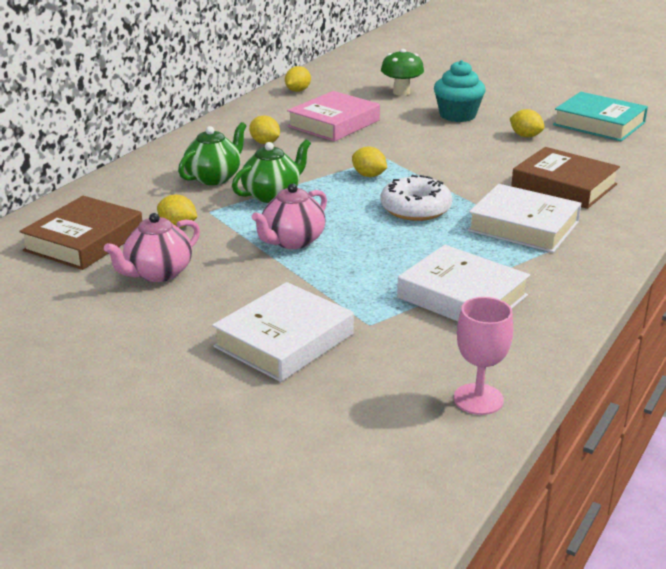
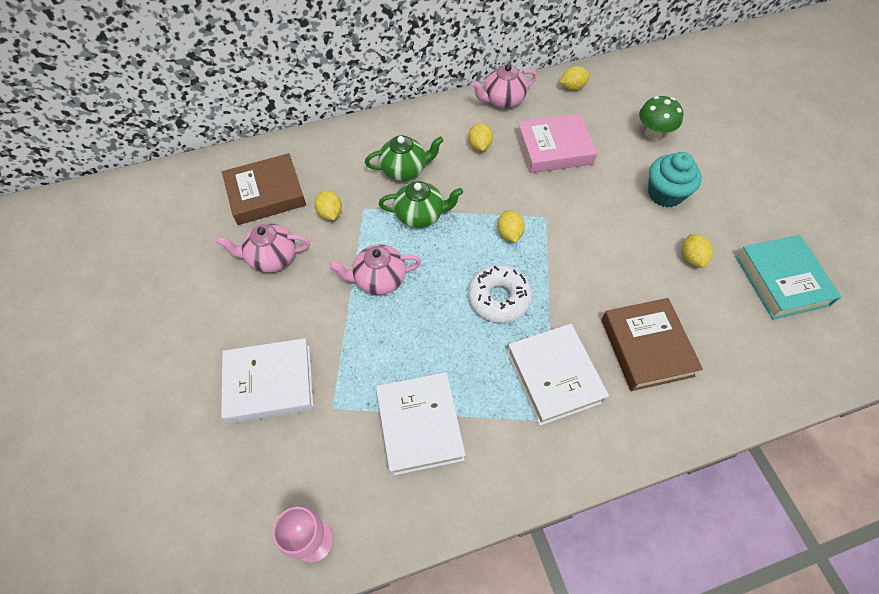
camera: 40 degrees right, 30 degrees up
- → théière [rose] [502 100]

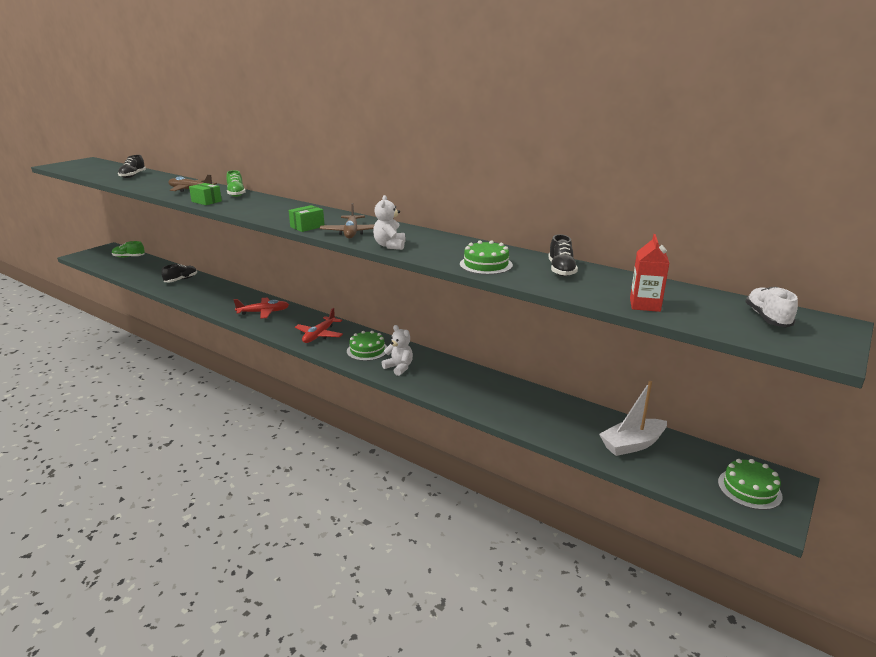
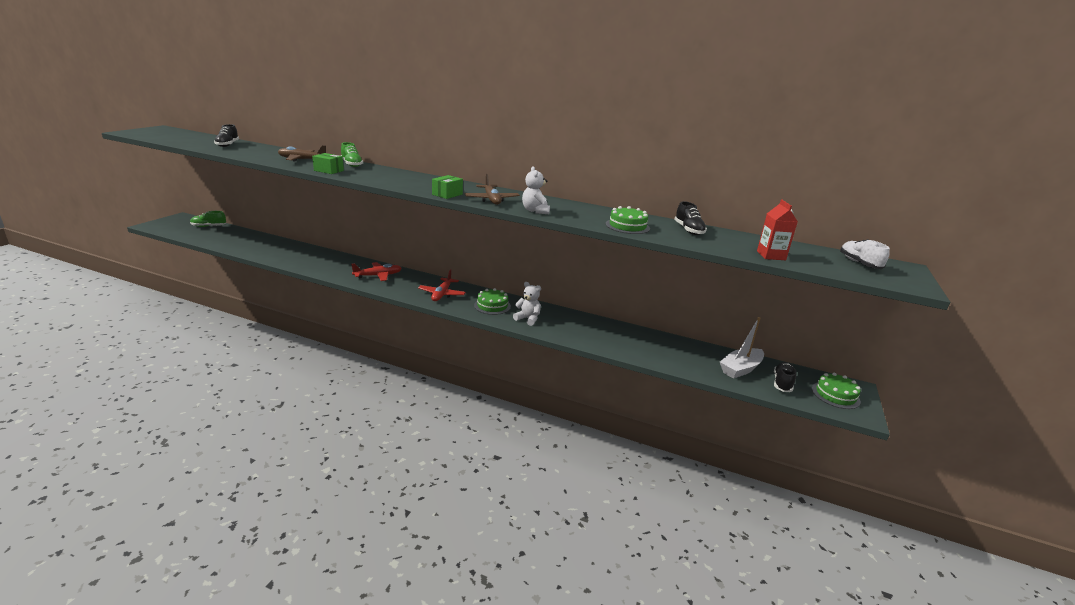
camera: 15 degrees left, 0 degrees up
chaussure [noir] [181 280] → chaussure [noir] [782 383], relocated

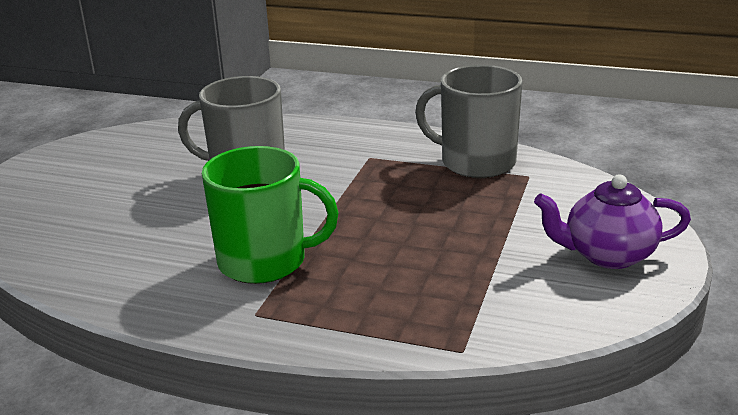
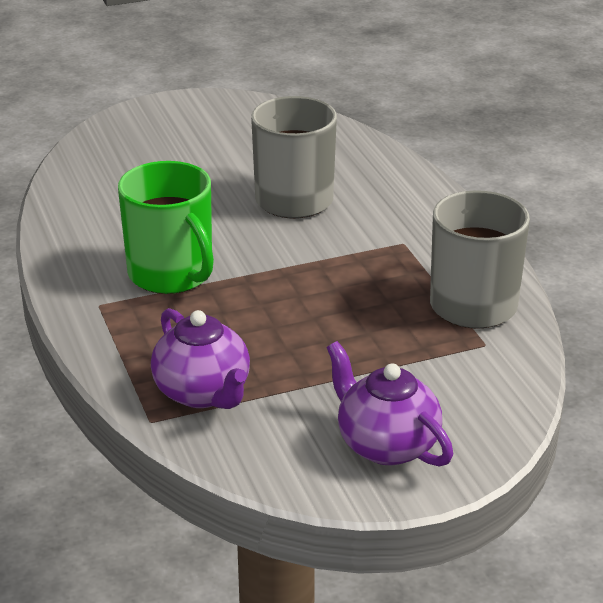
camera: 50 degrees right, 5 degrees up
- → théière [violet] [203 393]

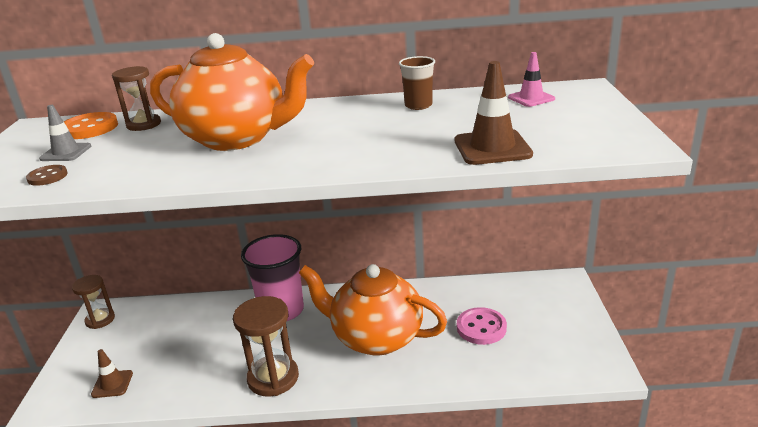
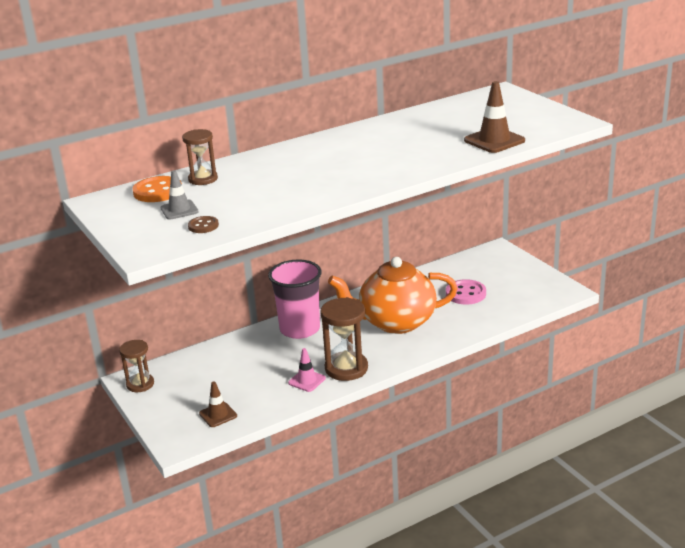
camera: 30 degrees left, 0 degrees up
théière [orange] [237 138] → -
gobelet [marron] [418 105] → -
cône de chantier [rose] [531 98] → cône de chantier [rose] [307 380], relocated

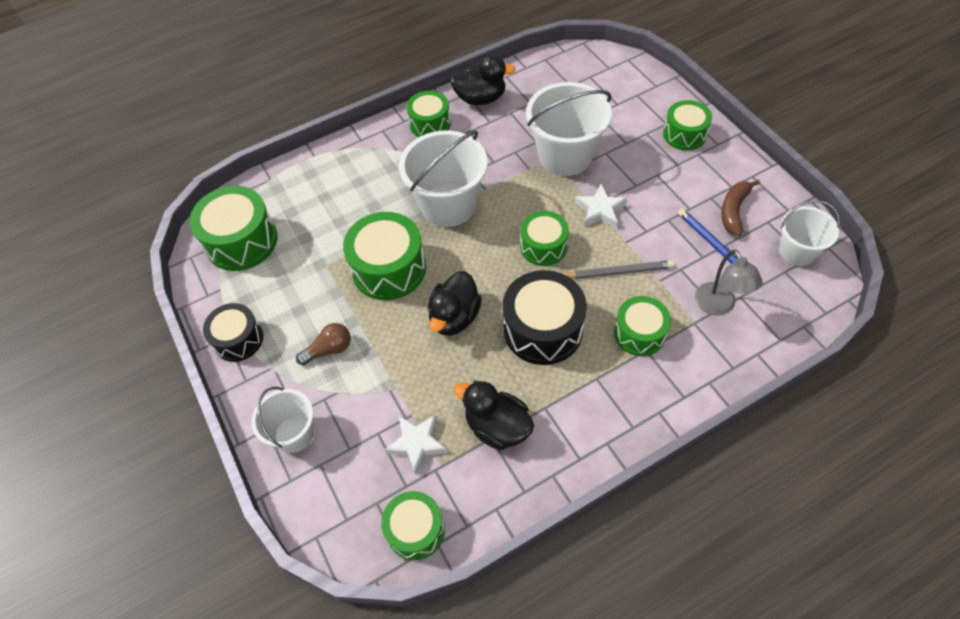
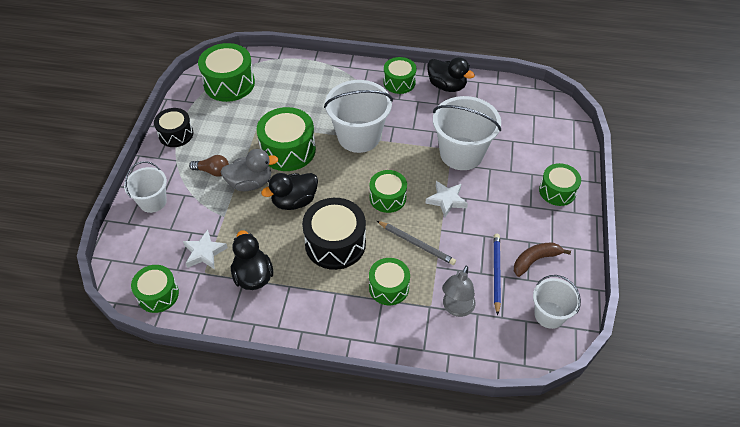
camera: 35 degrees right, 5 degrees down
- → canard [gris] [250 183]

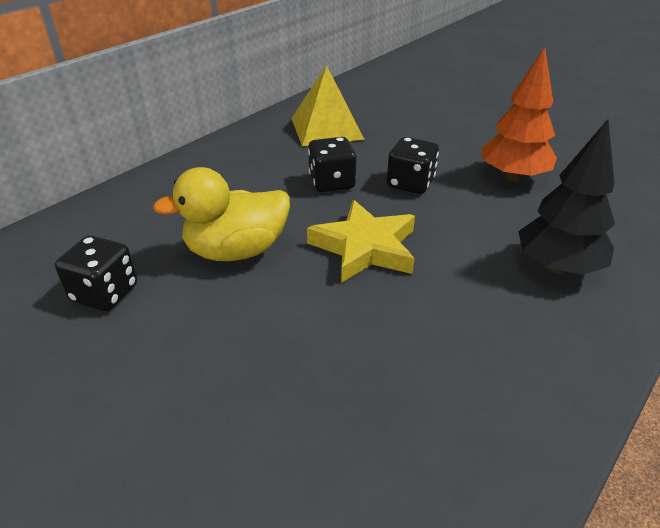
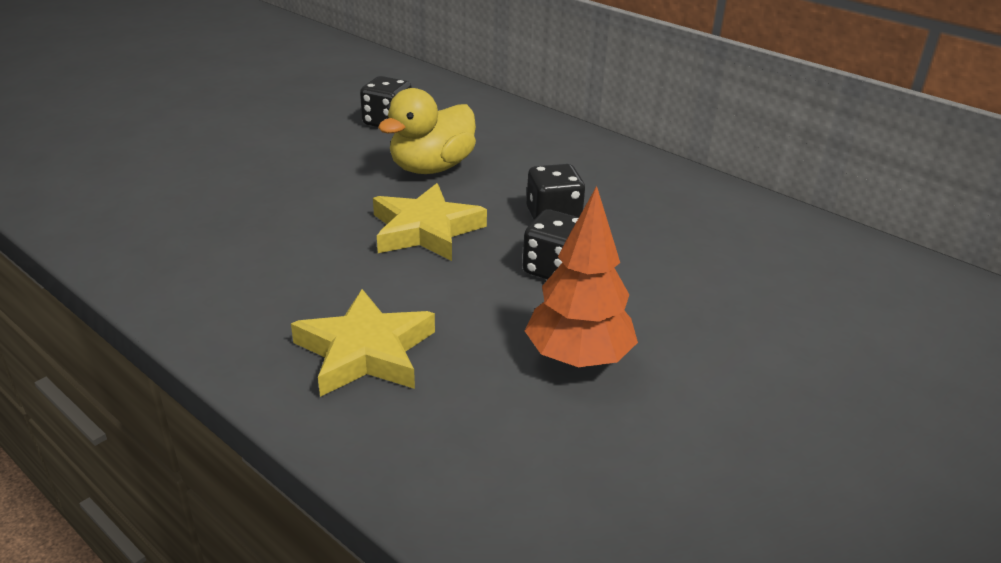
camera: 90 degrees right, 5 degrees down
canard [jaune] [236 251] → canard [jaune] [431 168], 120 degrees counterclockwise
pyramide [jaune] [326 128] → -
arbre [noir] [557 267] → étoile [jaune] [365 351]

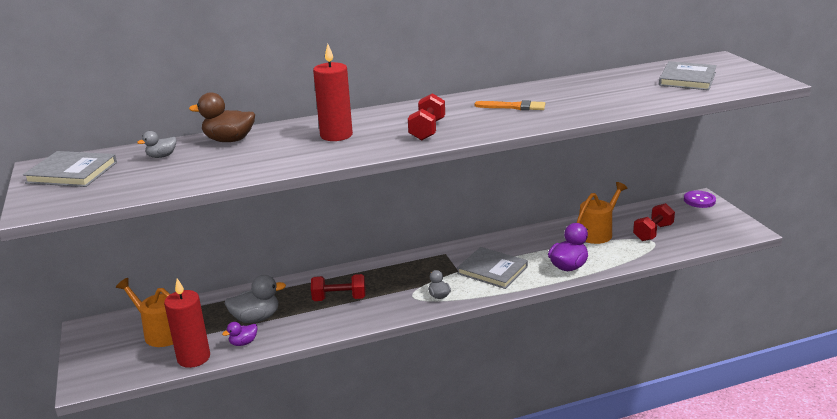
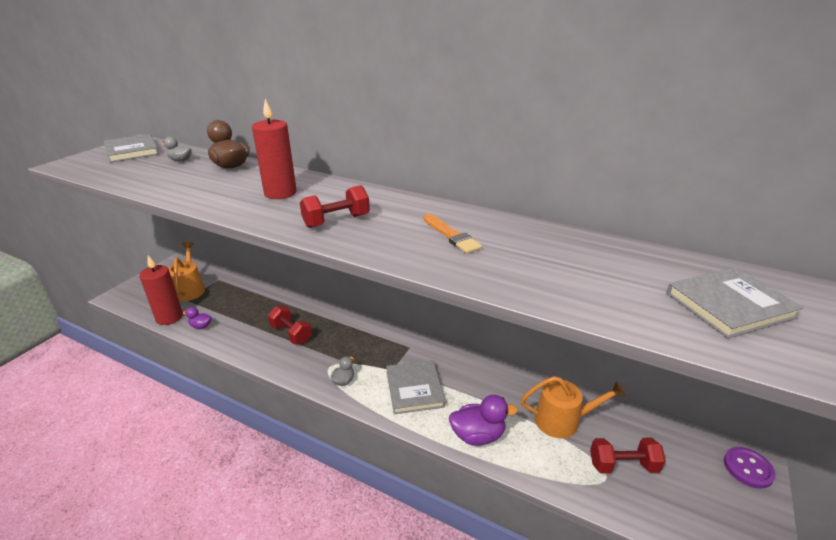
camera: 45 degrees right, 5 degrees up
canard [gris] [256 318] → -

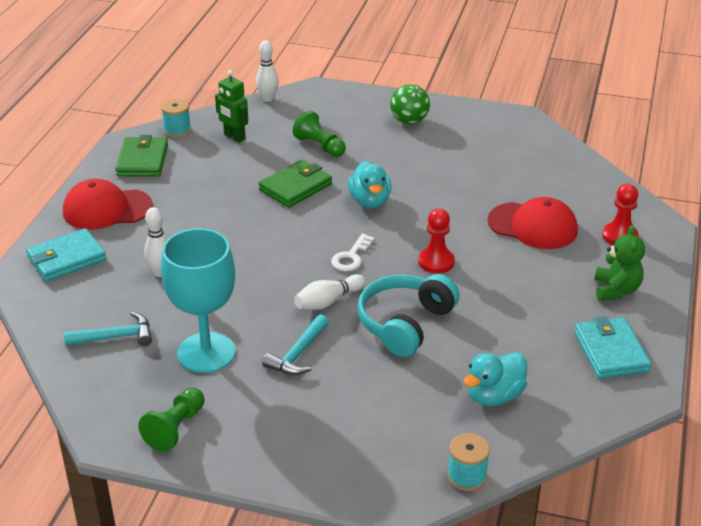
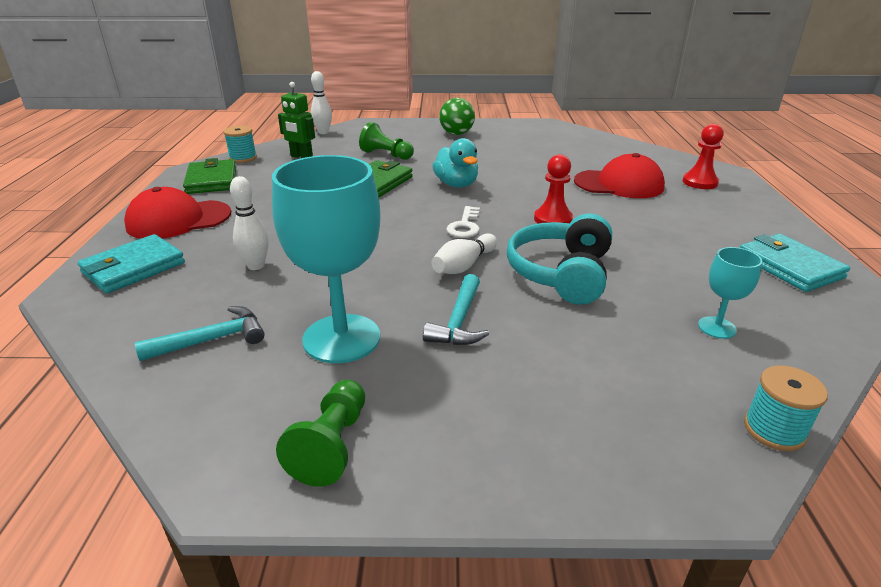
camera: 15 degrees left, 5 degrees down
canard [turquoise] [494 396] → verre à pied [turquoise] [716 327]
ours en peluche [vert] [616 290] → -

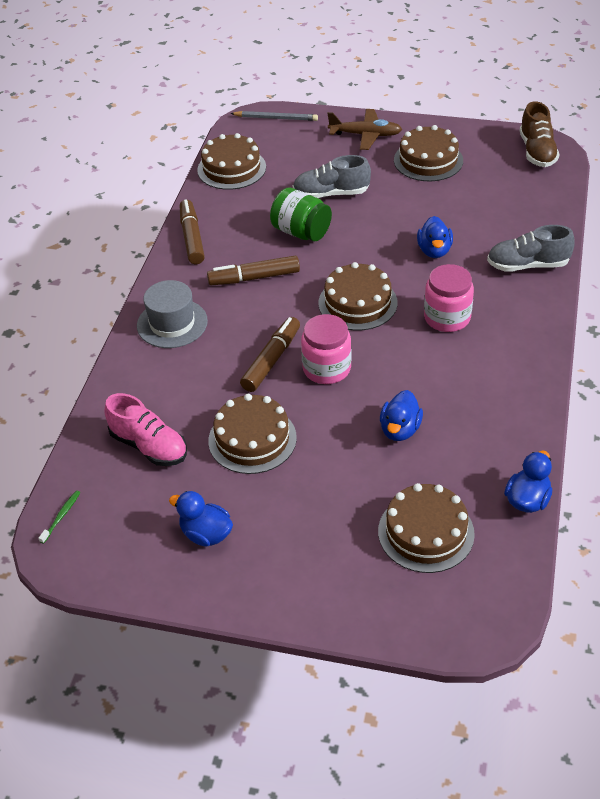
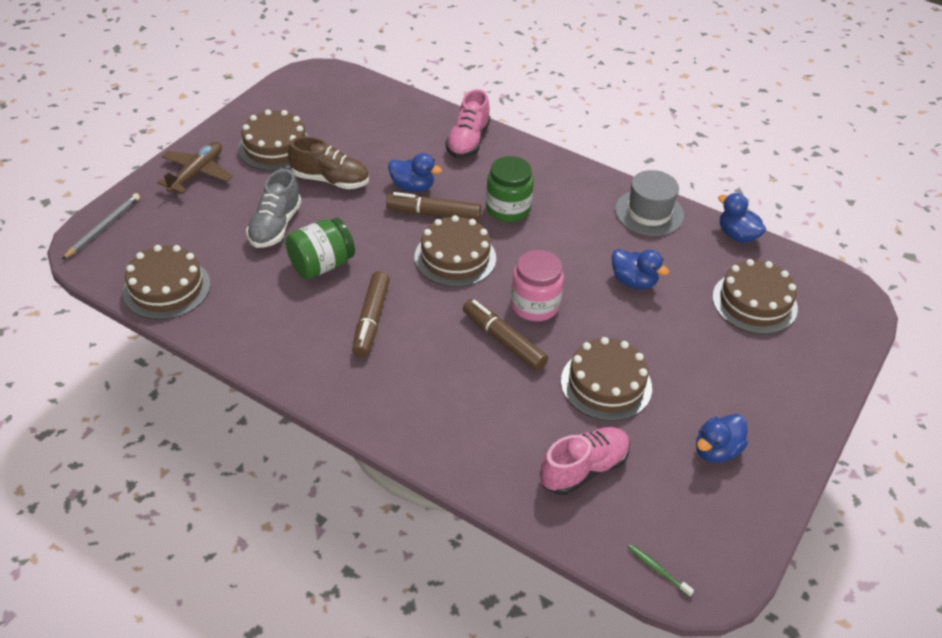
camera: 75 degrees left, 0 degrees up
chapeau [gris] [172 323] → chapeau [gris] [649 212], relocated
feutre [marron] [192 238] → feutre [marron] [433 213], relocated
bocal [rose] [447 318] → bocal [vert] [508 209]
chaussure [gris] [527 265] → chaussure [rose] [468 141]
chaussure [marron] [537 152] → chaussure [marron] [330 180], relocated

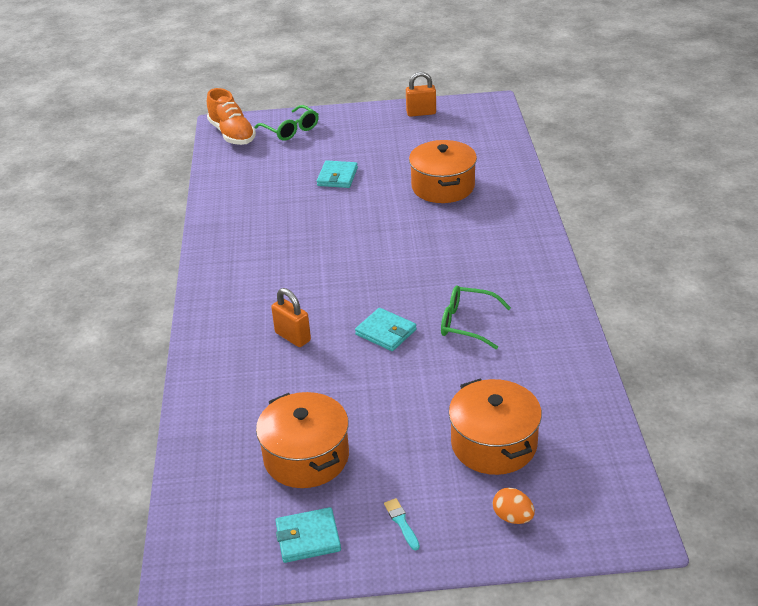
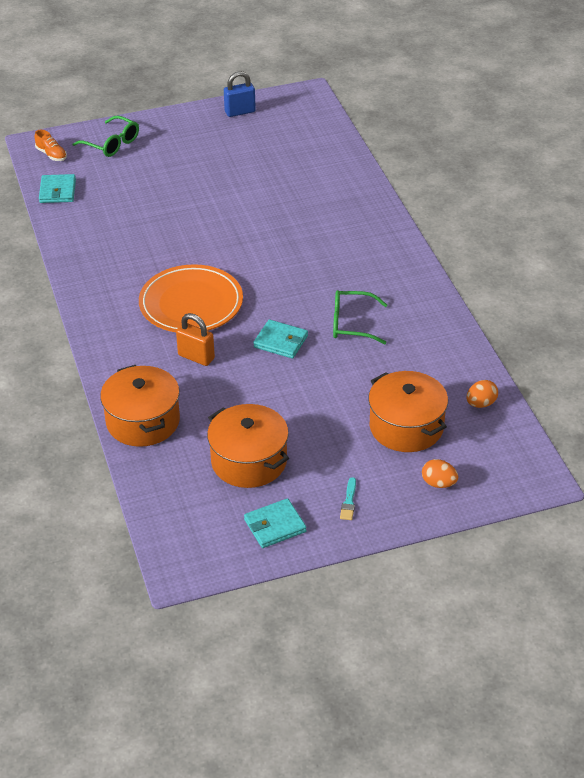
camera: 15 degrees left, 5 degrees up
chaussure [orange] [232 134] → chaussure [orange] [51 154], x0.53
portefeuille [turquoise] [337 177] → portefeuille [turquoise] [57 191], relocated
pinceau [turquoise] [401 522] → pinceau [turquoise] [349 501], 135 degrees counterclockwise
cadenas [orange] [421 113] → cadenas [bleu] [240 112]
marmite [orange] [443 187] → marmite [orange] [143 421], relocated
- → assiette [orange] [191 304]
- → œuf [orange] [481 403]

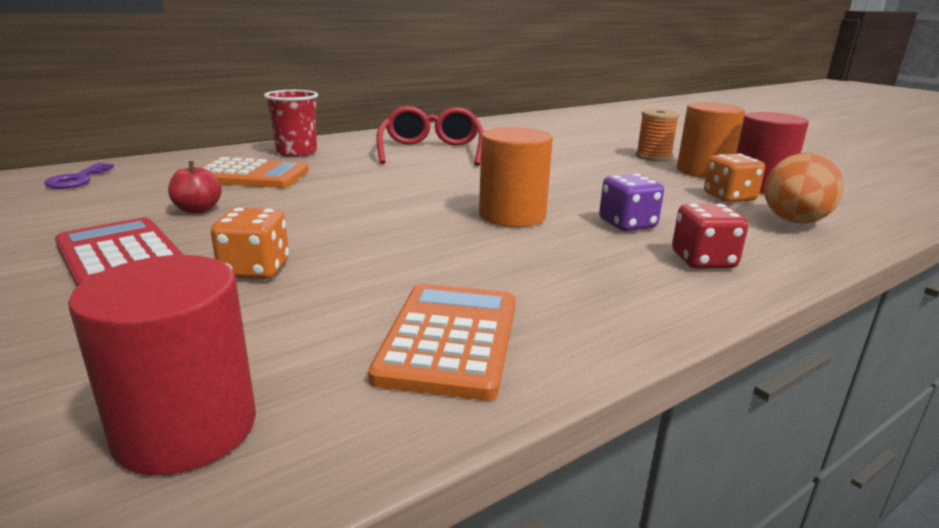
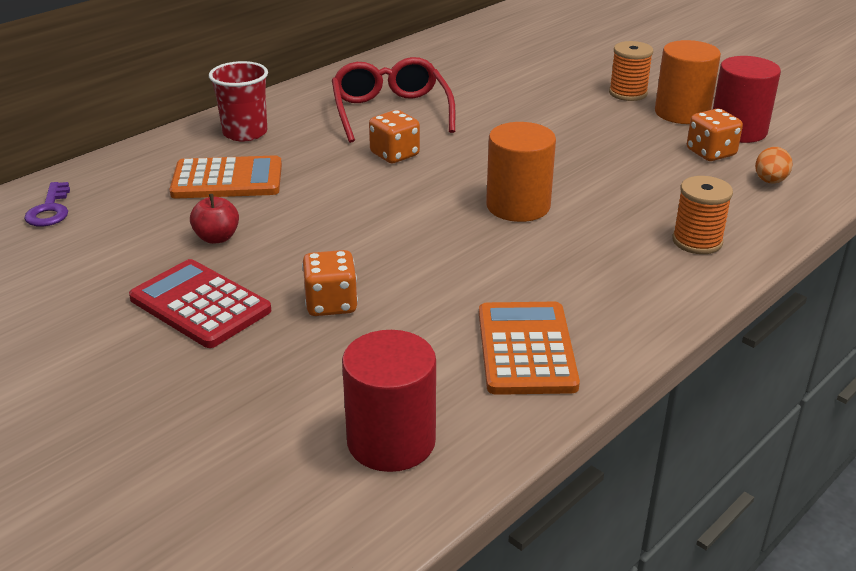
camera: 10 degrees left, 10 degrees up
dé [violet] [627 224] → -
dé [rouge] [703 261] → bobine [orange] [697 241]
œuf [orange] [793 222] → œuf [orange] [770 181], x0.55
- → dé [orange] [394 154]

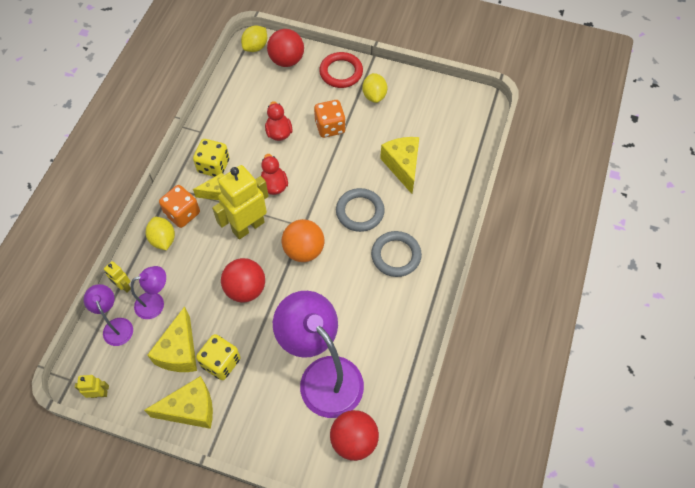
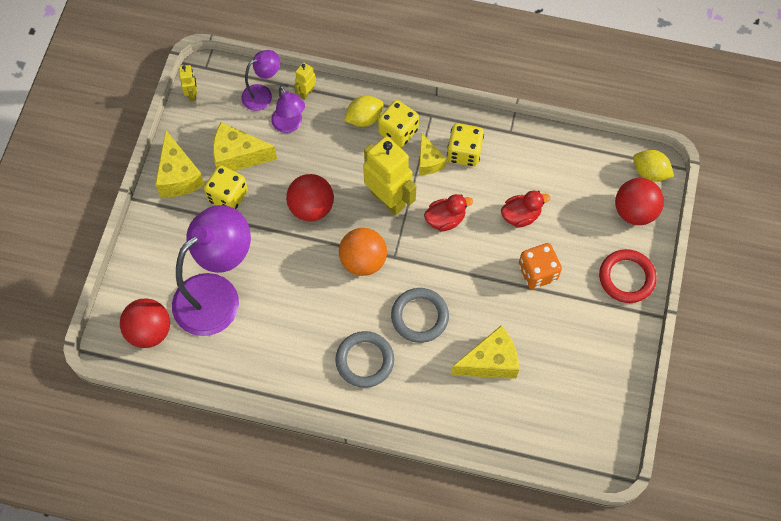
camera: 85 degrees right, 5 degrees up
dé [orange] [182 213] → dé [jaune] [398 131]
citron [jaune] [374 95] → -

